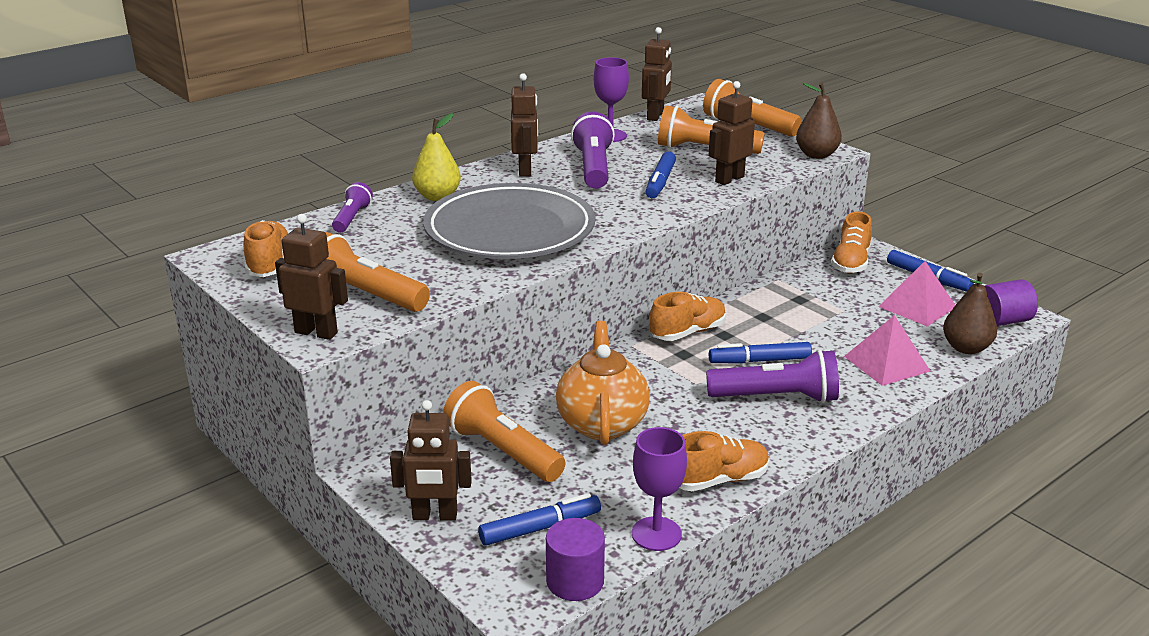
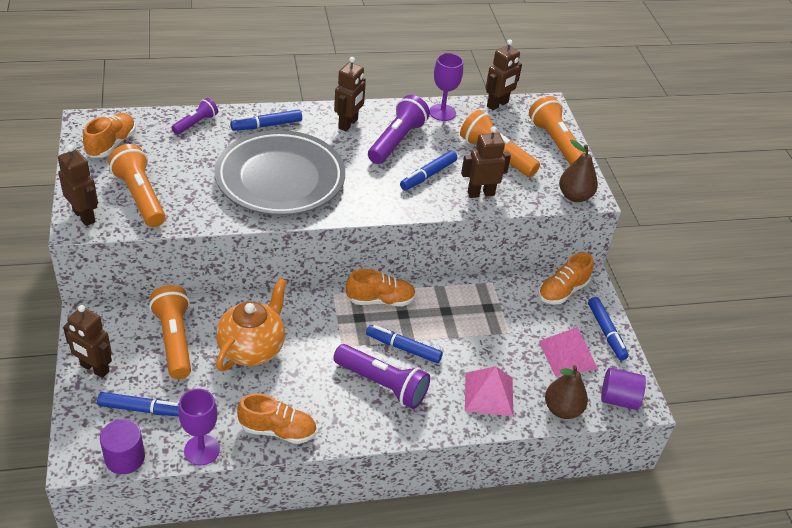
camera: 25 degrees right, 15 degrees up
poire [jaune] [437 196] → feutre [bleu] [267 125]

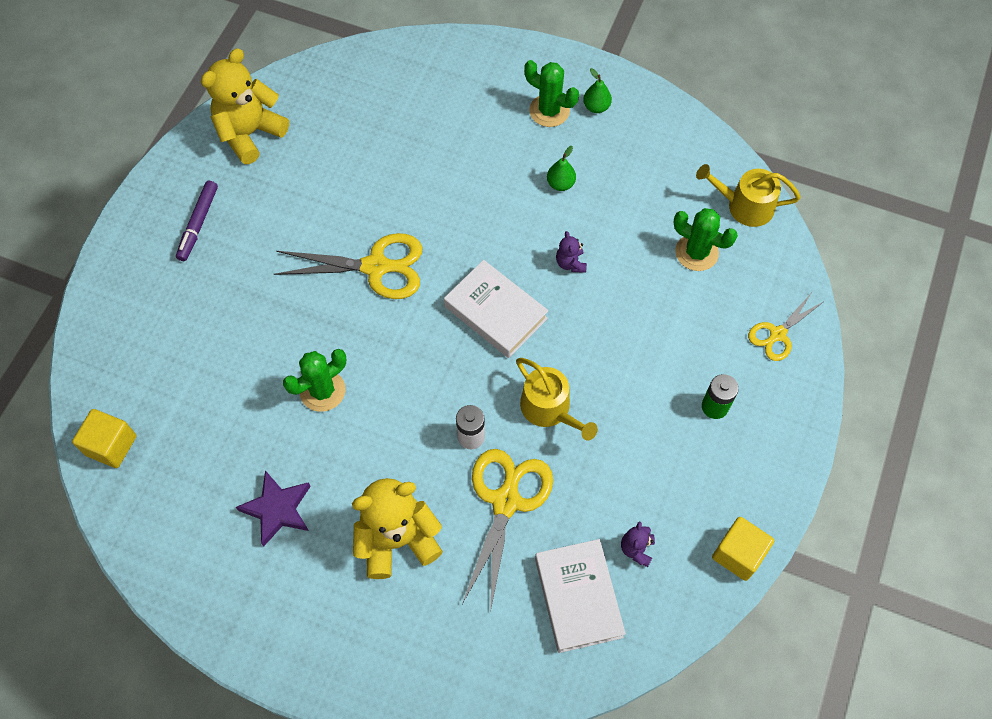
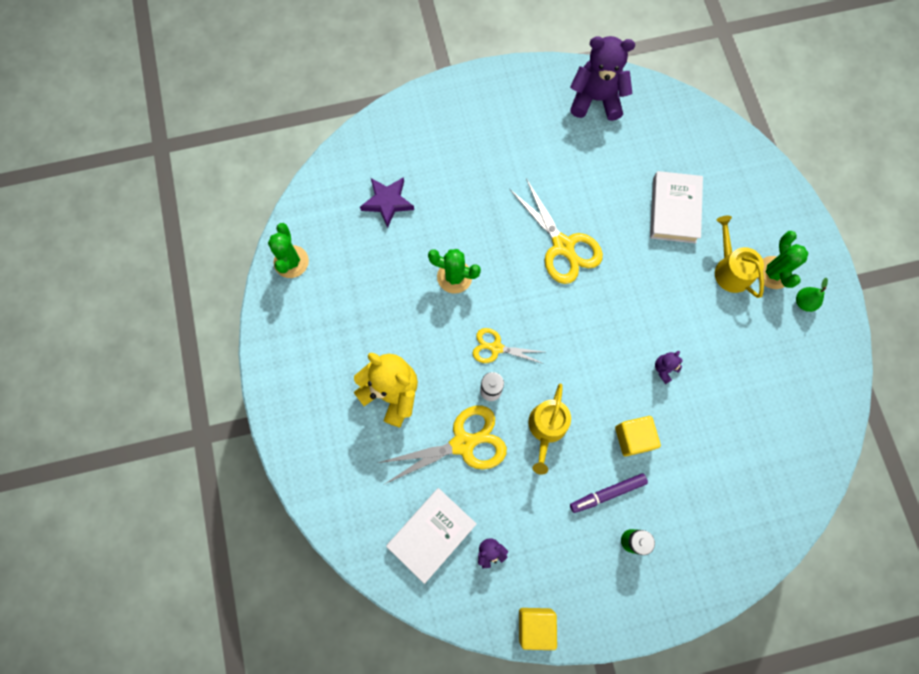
camera: 55 degrees right, 10 degrees up
cube [jaune] [111 445] → cube [jaune] [633 438], relocated
feutre [violet] [198 224] → feutre [violet] [607 493], relocated
ours en peluche [jaune] [250 133] → ours en peluche [violet] [596 99]
étoile [violet] [277 509] → étoile [violet] [387 202], relocated
livre [blanc] [495 312] → livre [blanc] [674 210], relocated
poire [vert] [560 184] → -
cactus [vert] [696 252] → cactus [vert] [291 262], relocated
arrosoir [jaune] [744 206] → arrosoir [jaune] [730 269], relocated
ciseaux [jaune] [777 334] → ciseaux [jaune] [496 348], relocated

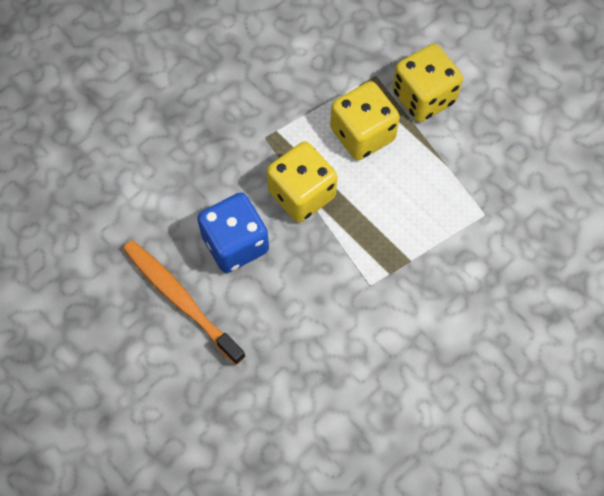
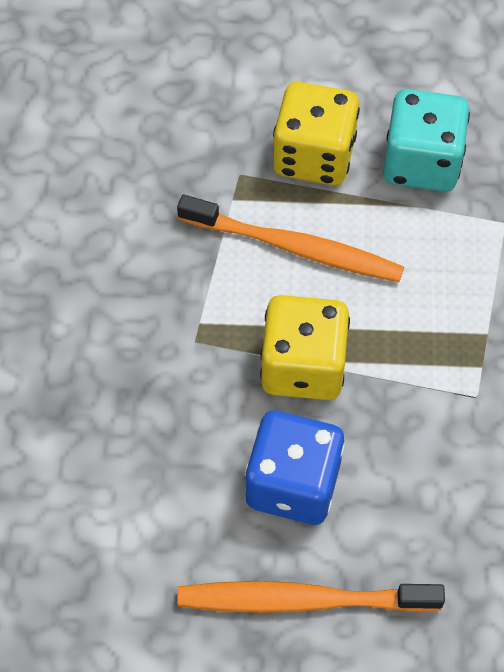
camera: 45 degrees left, 5 degrees down
dé [jaune] [362 134] → brosse à dents [orange] [295 247]
- → dé [turquoise] [421 162]

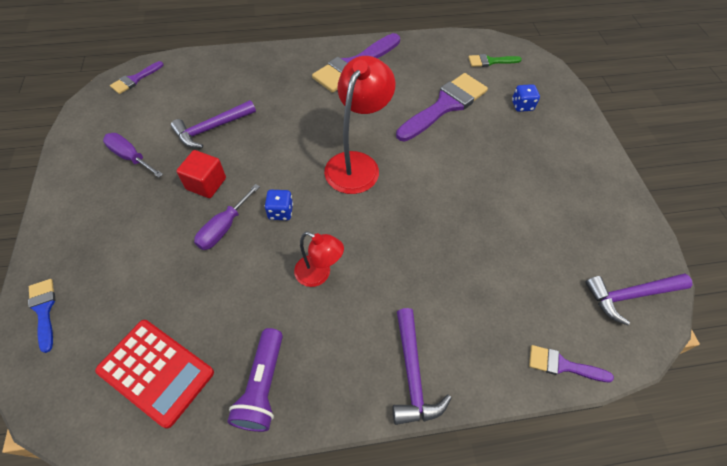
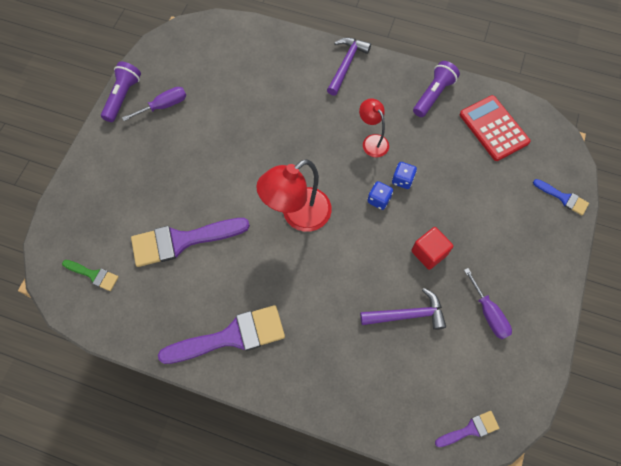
camera: 150 degrees left, 10 degrees up
pinceau [bleu] [44 310] → pinceau [bleu] [563 198], 60 degrees counterclockwise
tournevis [violet] [224 228] → tournevis [violet] [164 106], relocated
dé [bleu] [522 106] → dé [bleu] [402 180], relocated
pinceau [violet] [562 365] → -
marteau [violet] [630 295] → -
- → lampe de poche [violet] [123 97]

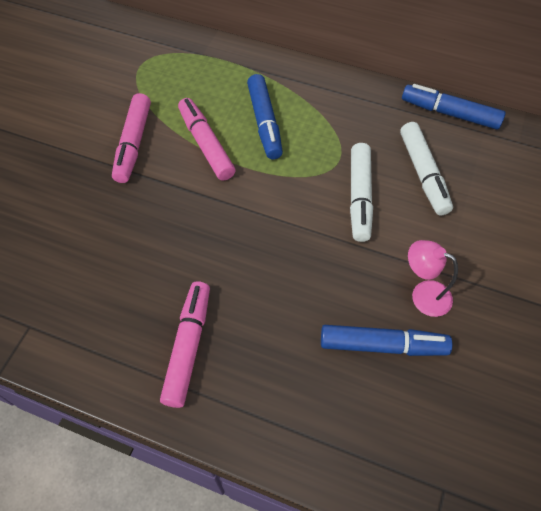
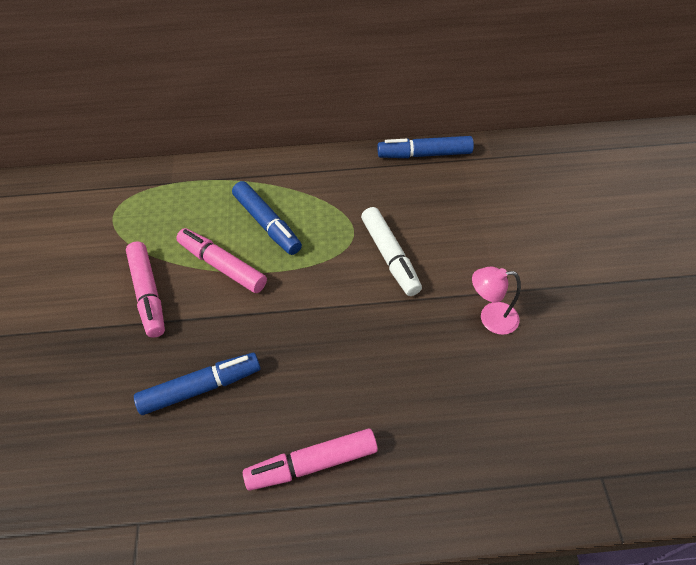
camera: 25 degrees left, 5 degrees down
feutre [rose] [188 347] → feutre [rose] [312 464], 90 degrees counterclockwise
feutre [bleu] [382 345] → feutre [bleu] [200 388], relocated
feutre [blanc] [423 173] → -

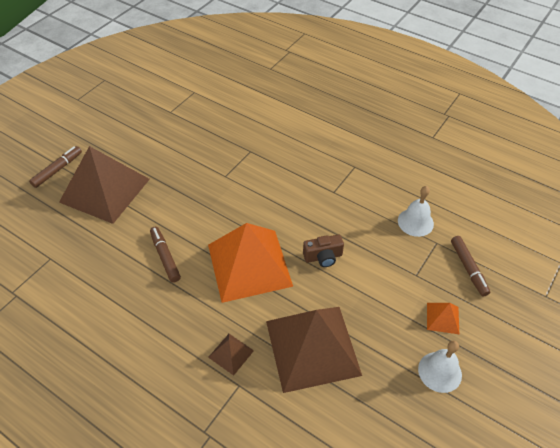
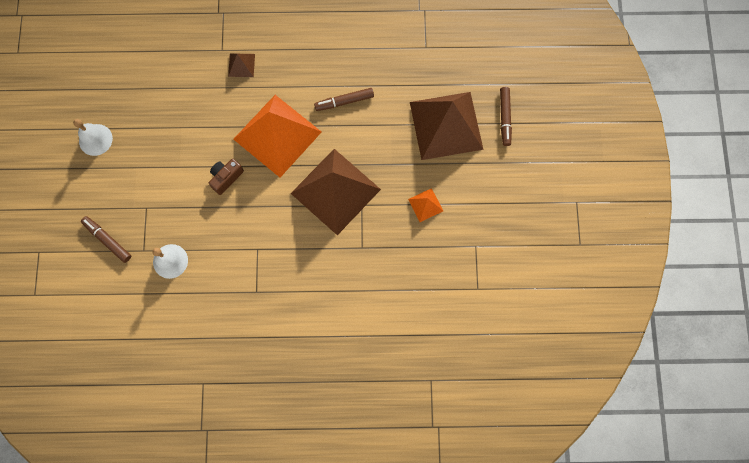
camera: 145 degrees right, 25 degrees up
feutre [marron] [165 257] → feutre [marron] [344 101], 135 degrees clockwise
pyramide [marron] [312 347] → pyramide [marron] [335 191], relocated
pyramide [orange] [443 318] → pyramide [orange] [425 205], relocated

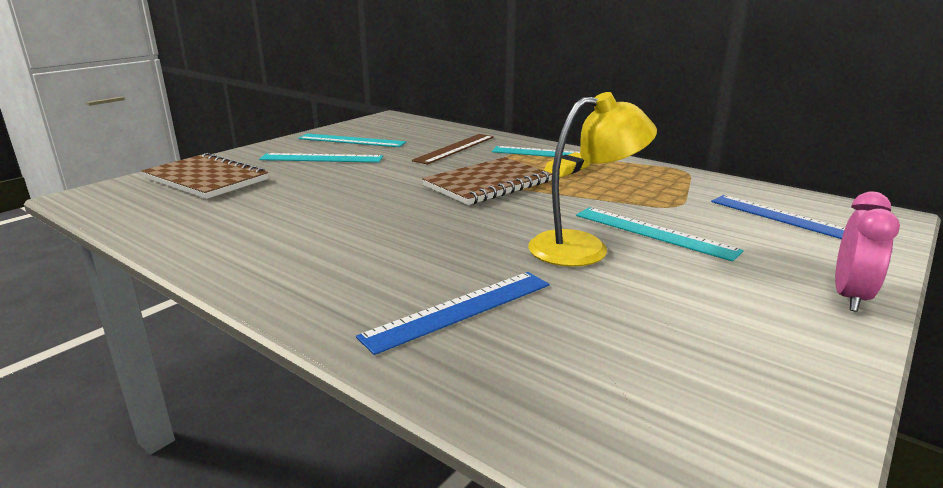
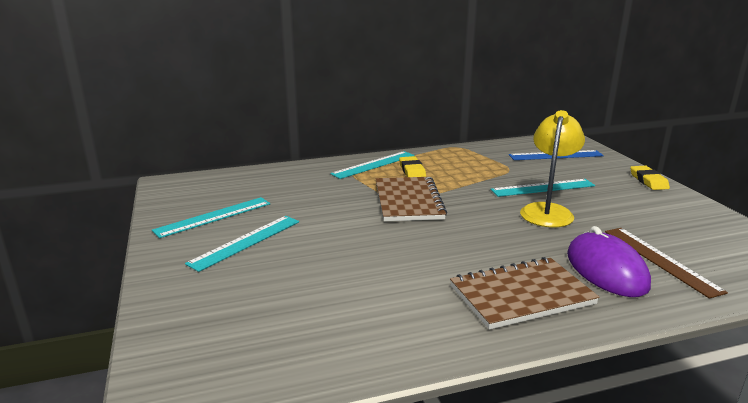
camera: 55 degrees left, 0 degrees up
carnet [marron] [206 179] → carnet [marron] [521 295], relocated
règle [bleu] [459 309] → souris [violet] [606 270]
règle [marron] [455 148] → règle [marron] [660 260], relocated
réveil [rose] [850 297] → gomme [jaune] [648 181]

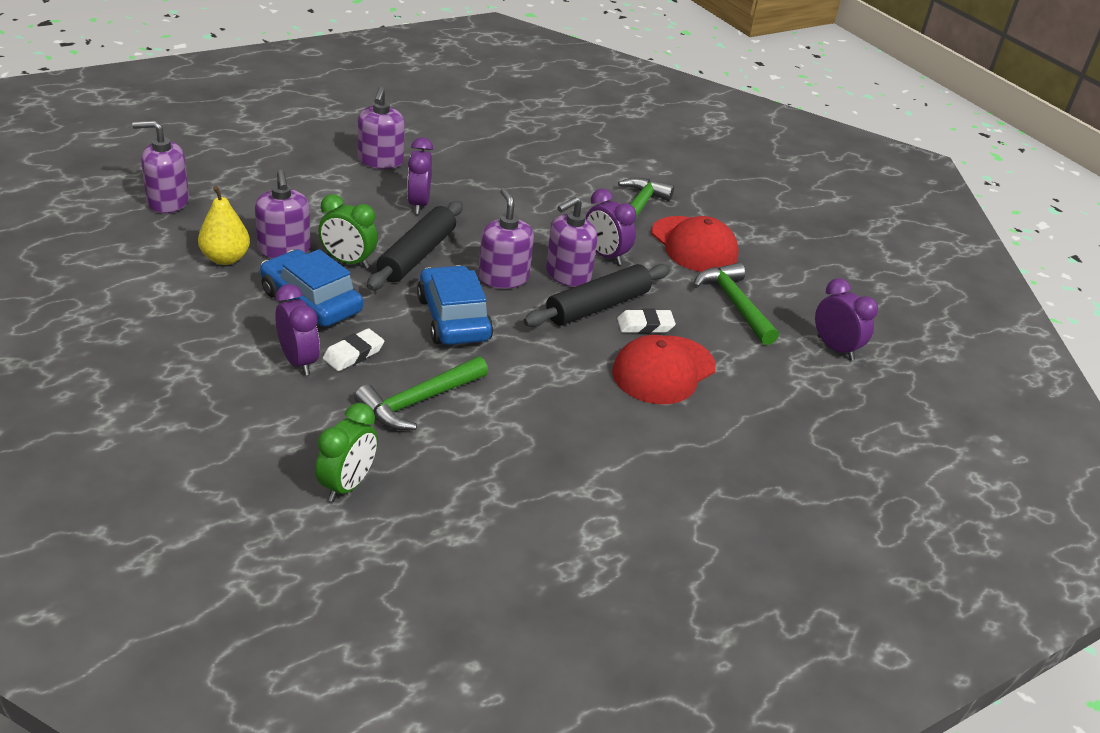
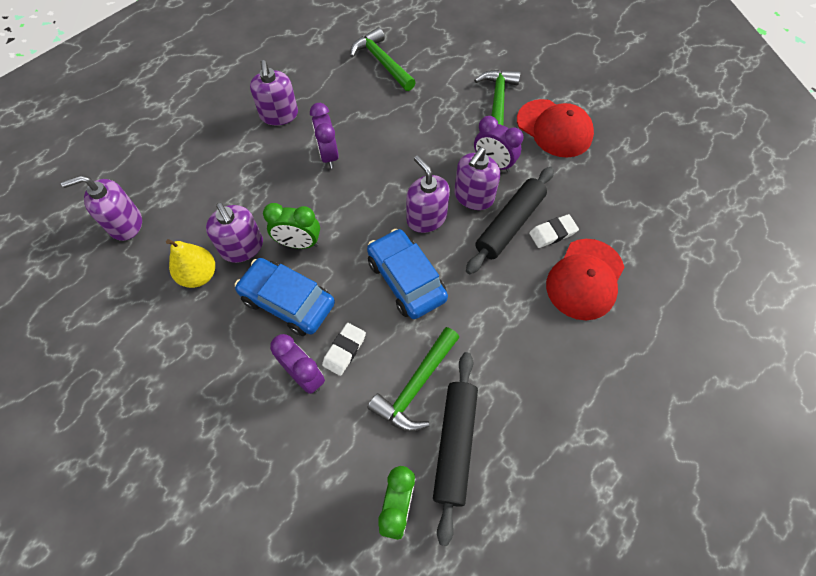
camera: 10 degrees left, 25 degrees up
rouleau à pâtisserie [noir] [417 255] → rouleau à pâtisserie [noir] [454 444], relocated
marteau [vert] [734 304] → marteau [vert] [382 62], relocated
réveil [violet] [835 348] → -

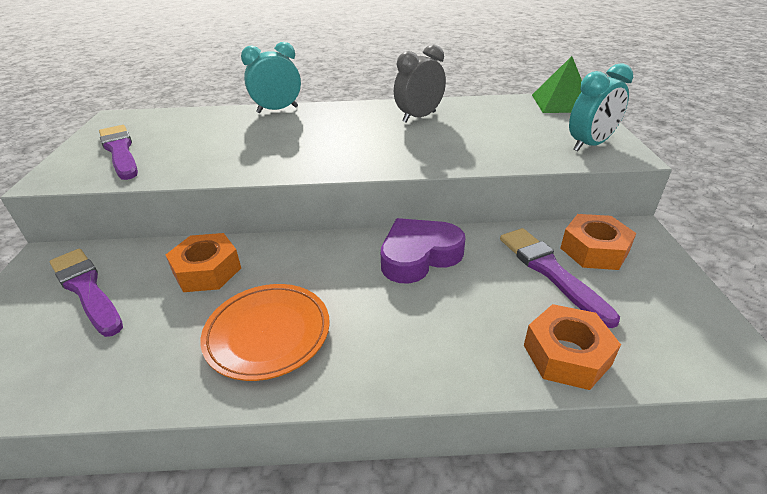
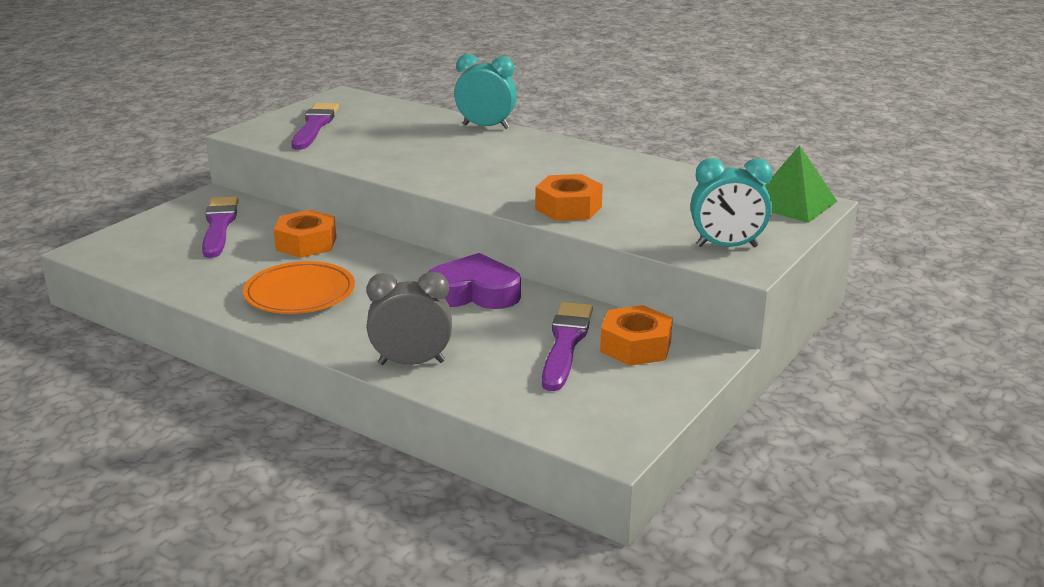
camera: 35 degrees right, 10 degrees down
réveil [gris] [419 117] → réveil [gris] [411 363], relocated
écrou [orange] [566 355] → écrou [orange] [568 208], relocated

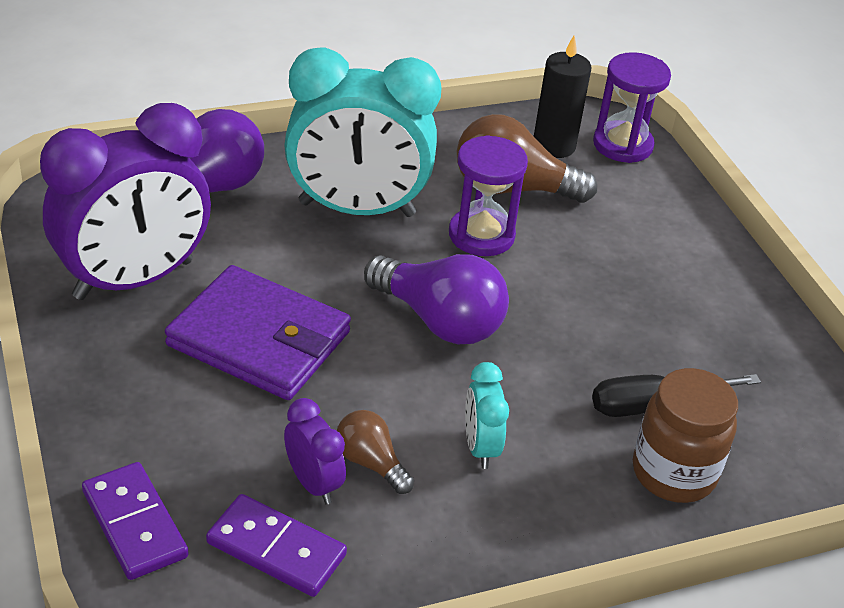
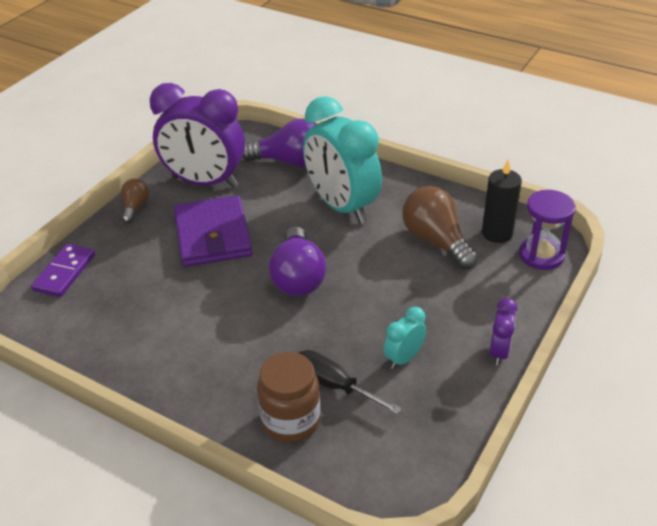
camera: 55 degrees right, 0 degrees up
domino [violet] [276 549] → -
réveil [violet] [313 483] → réveil [violet] [499 352], relocated
ampoule [marron] [371 463] → ampoule [marron] [135 207], relocated
sablier [violet] [481 235] → -
réveil [turquoise] [480 447] → réveil [turquoise] [403 358], relocated

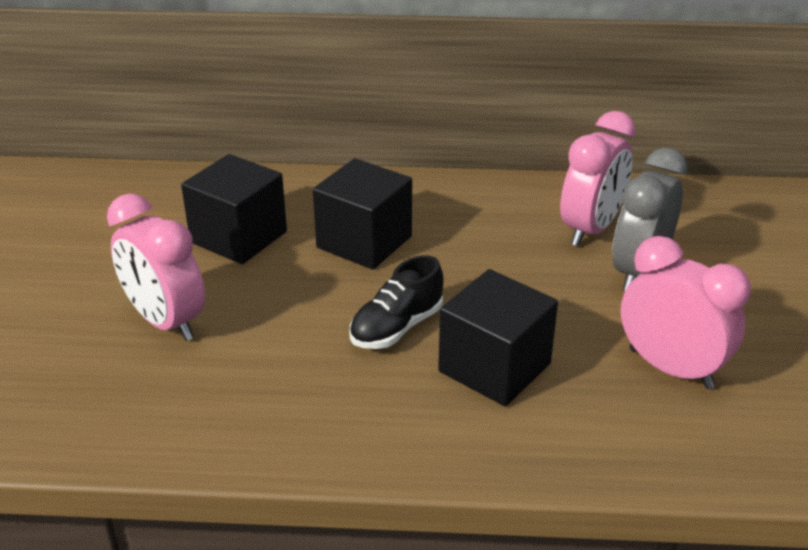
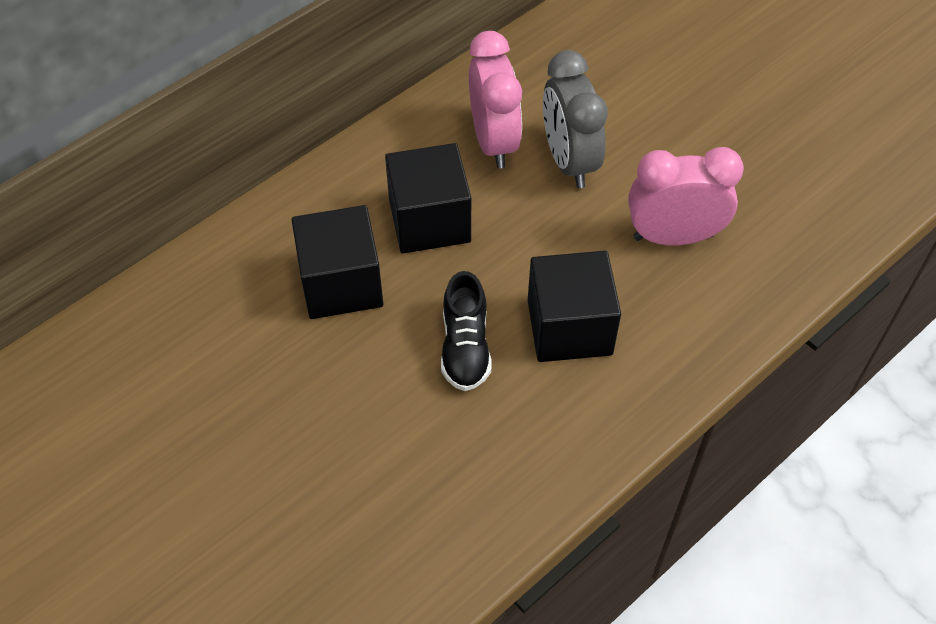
camera: 45 degrees left, 20 degrees up
réveil [rose] [166 322] → -
cube [noir] [239 237] → cube [noir] [429 221], relocated

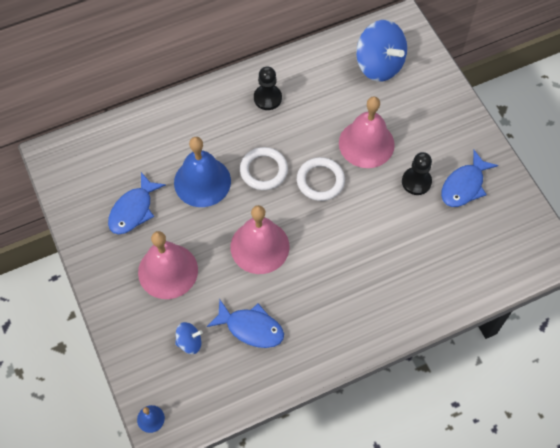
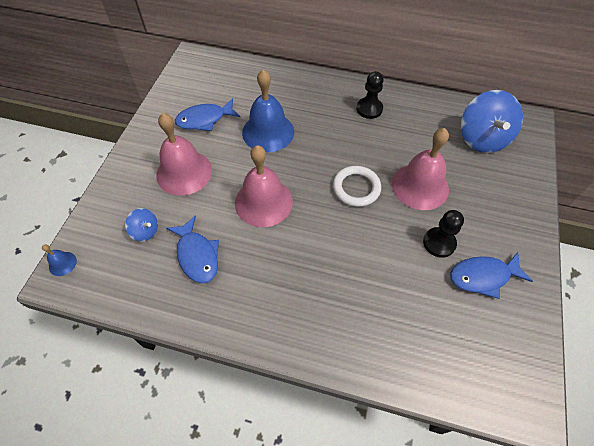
camera: 40 degrees right, 5 degrees down
anneau [blanc] [263 170] → -

